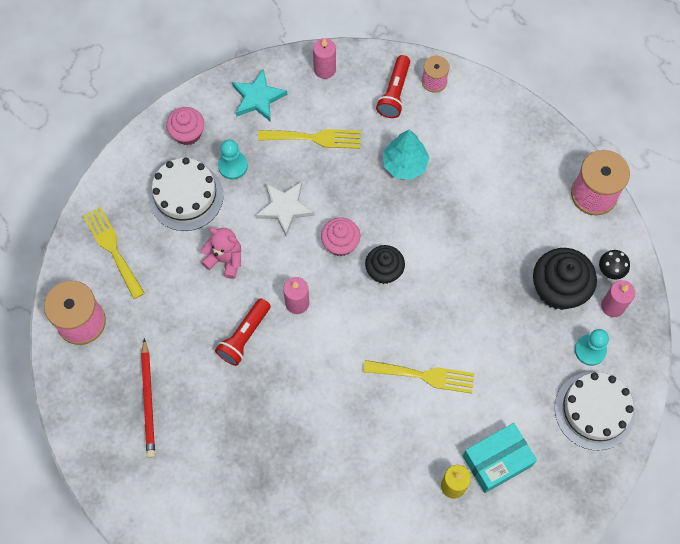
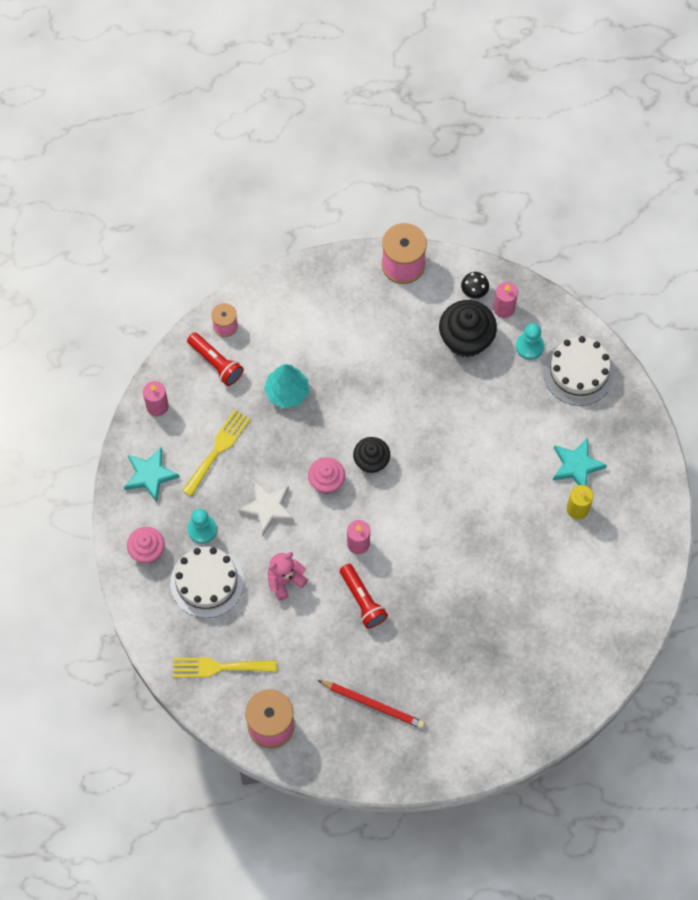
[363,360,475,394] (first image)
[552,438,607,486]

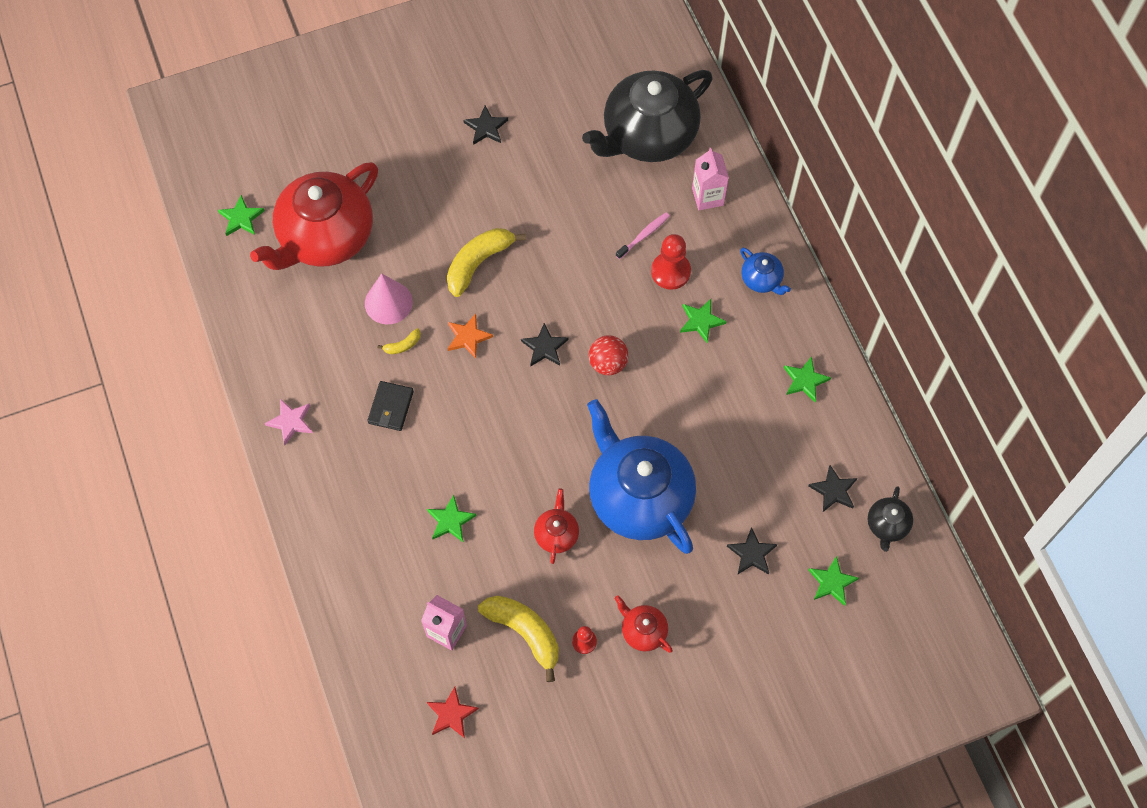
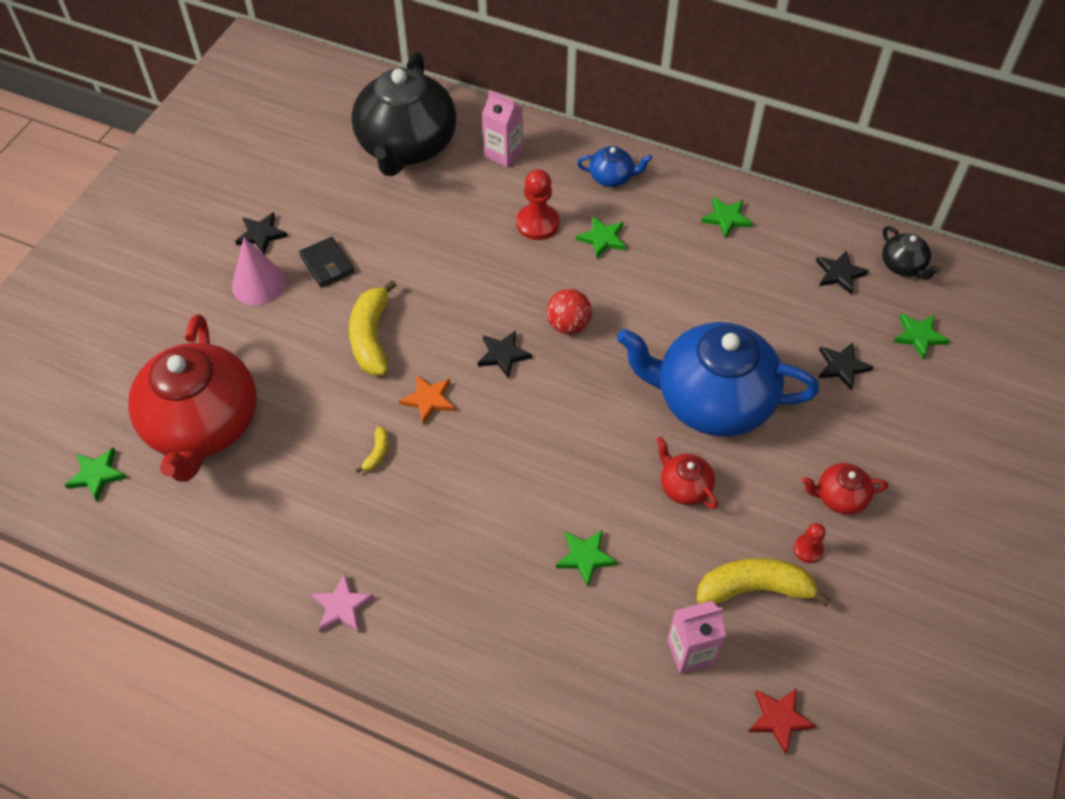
[232,238,286,305]
[299,237,354,288]
[616,212,670,259] (first image)

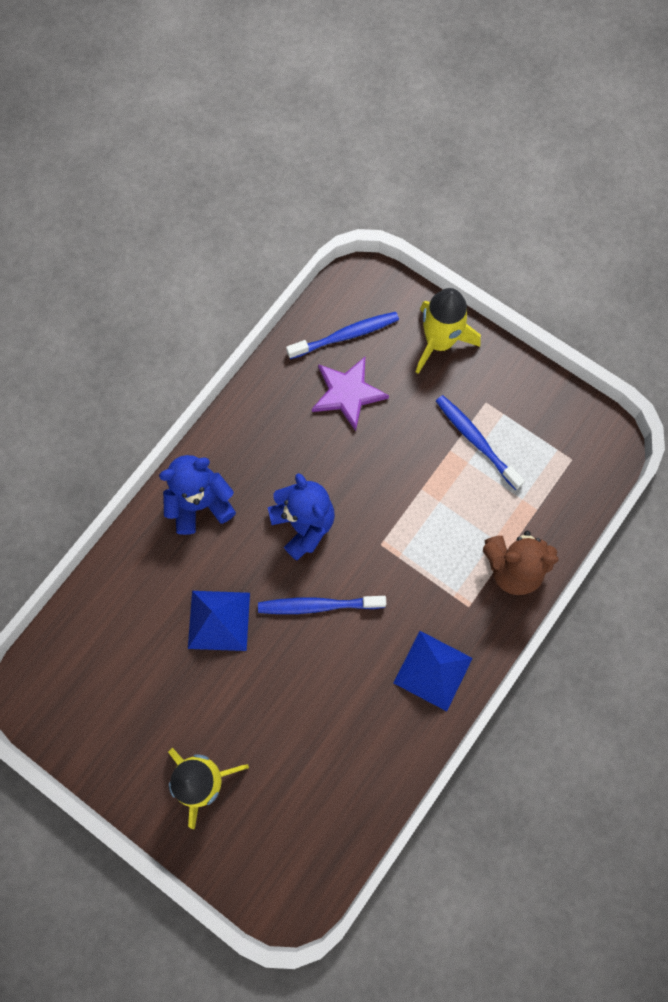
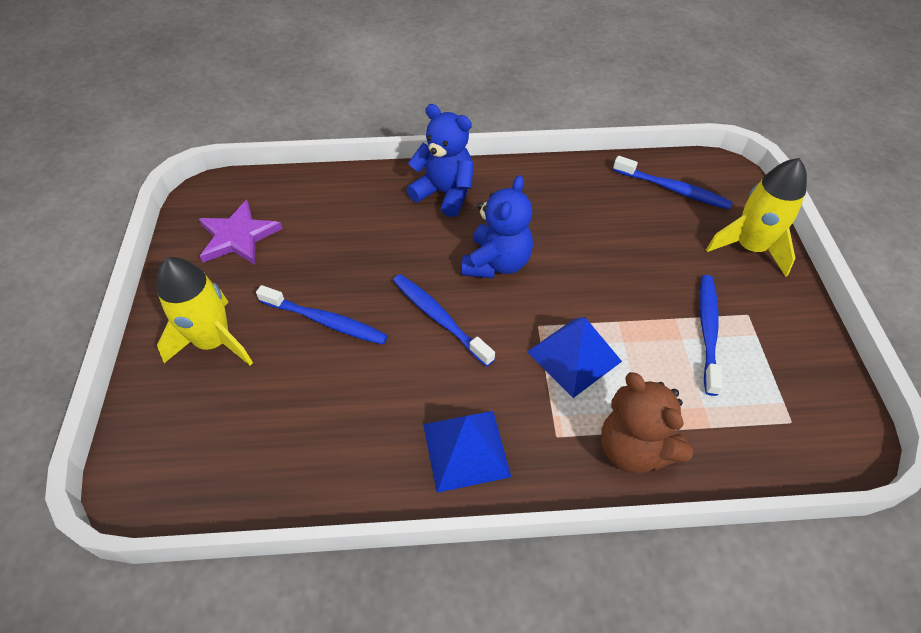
[527,317,622,398]
[199,200,283,265]
[256,285,388,345]

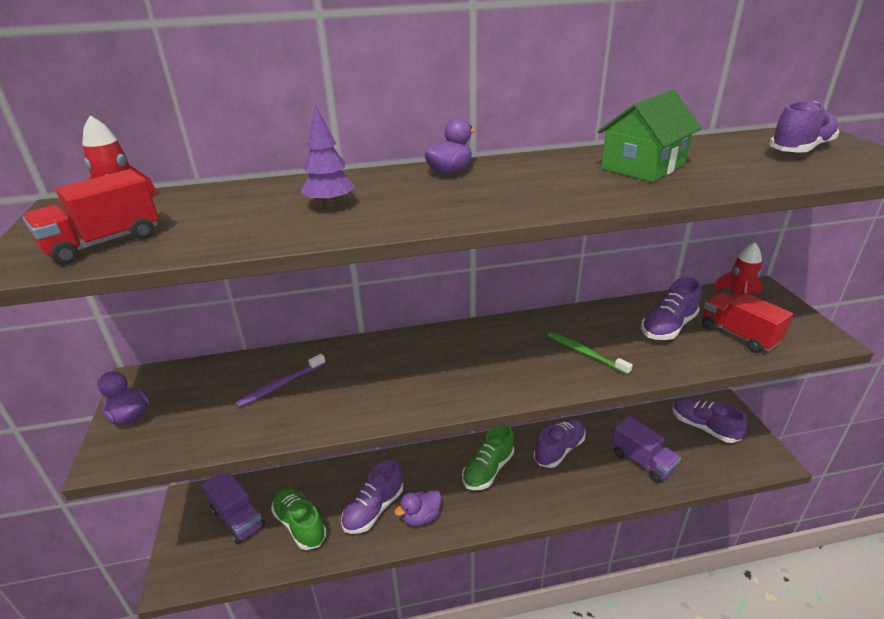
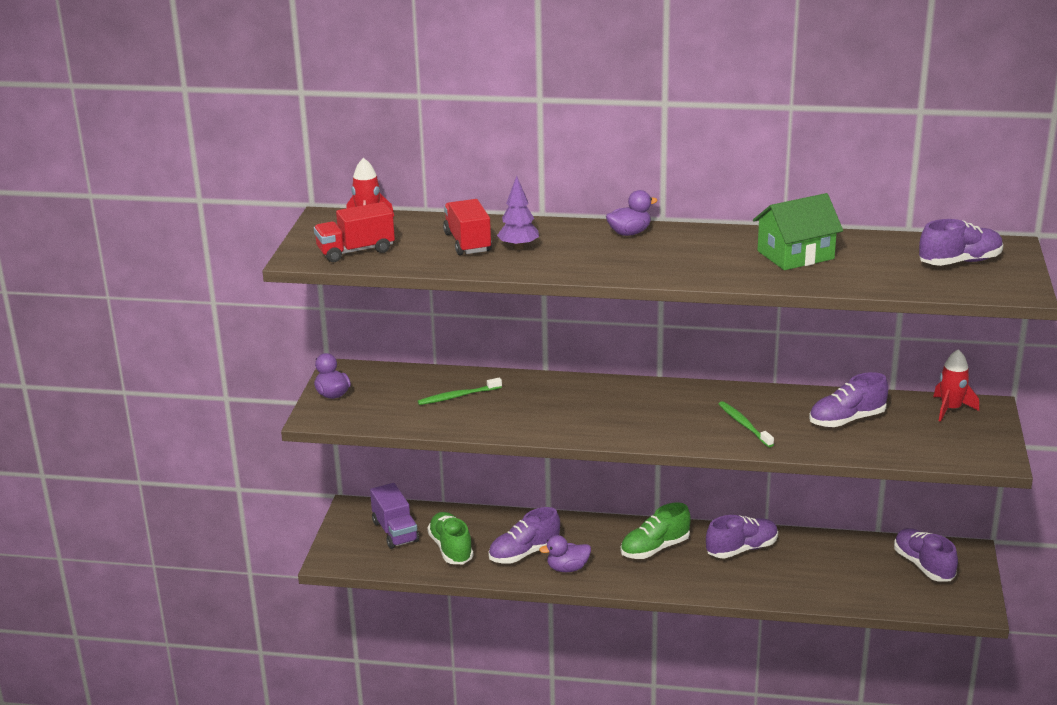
[418,377,502,405]
[612,416,681,483] (first image)
[443,199,492,255]

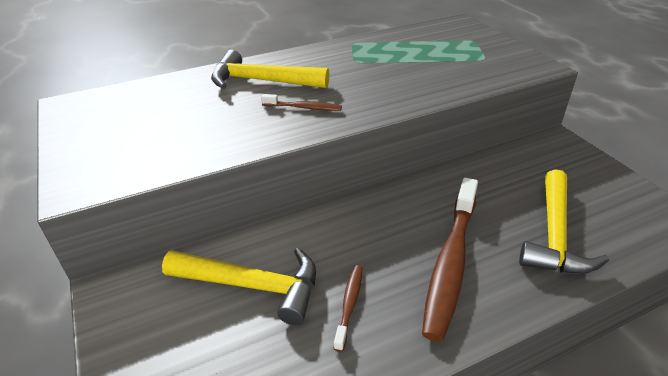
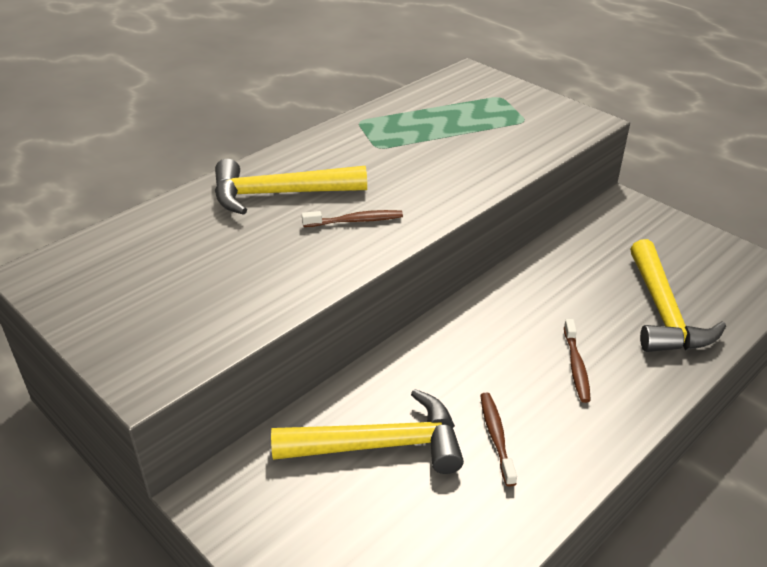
[564,319,591,403]

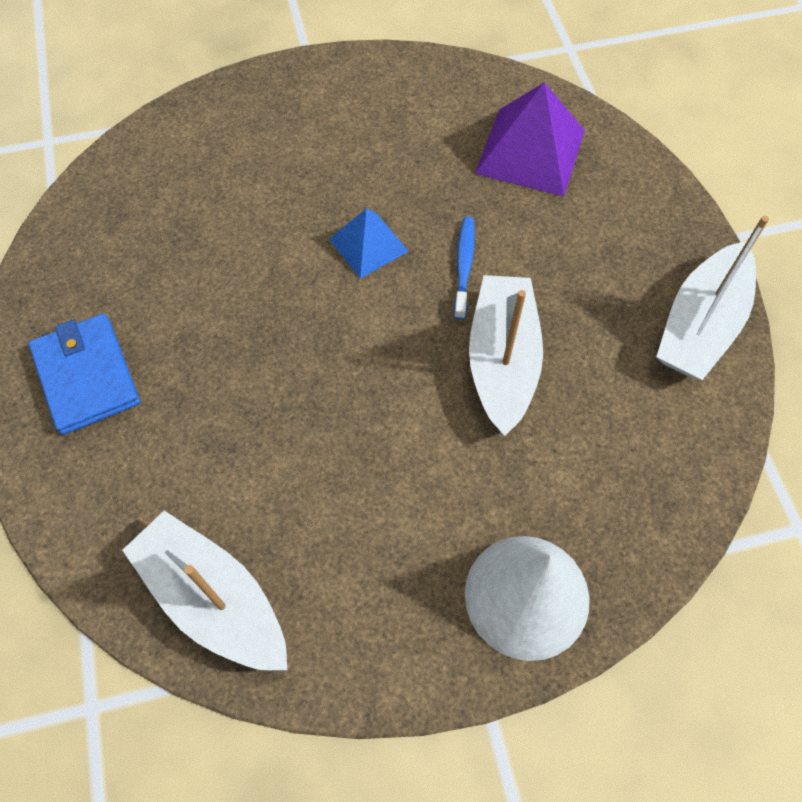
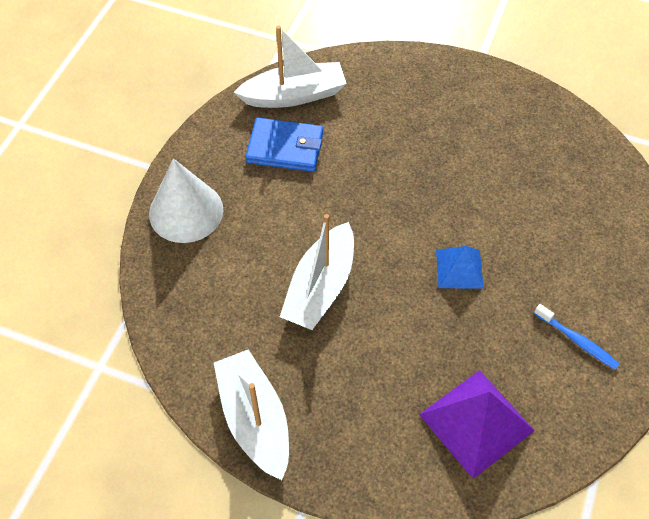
[245,118,323,172]
[534,304,619,370]
[280,214,354,330]

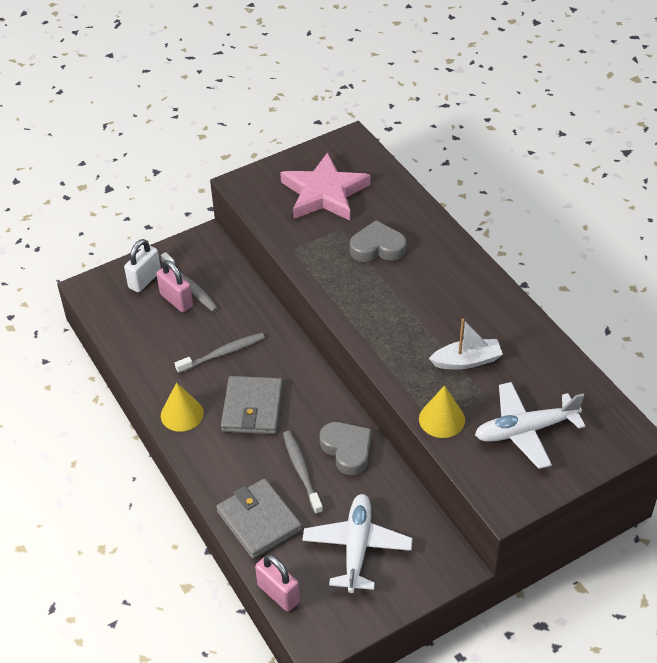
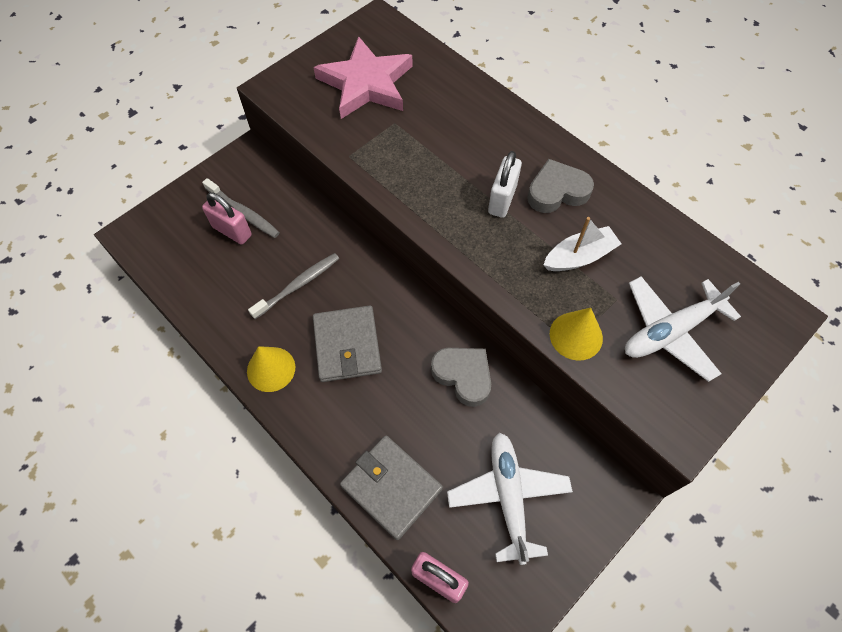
[488,151,522,218]
[283,431,323,514] (first image)
[527,159,594,213]

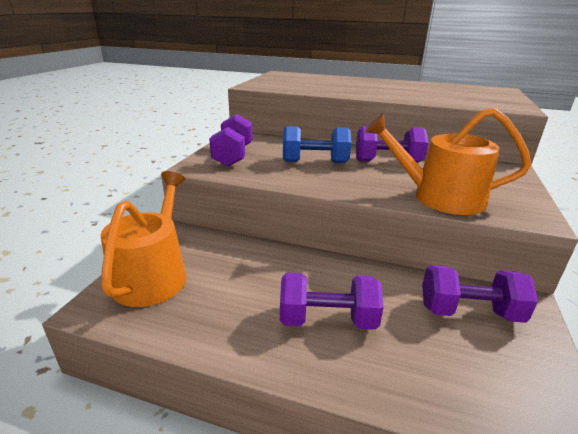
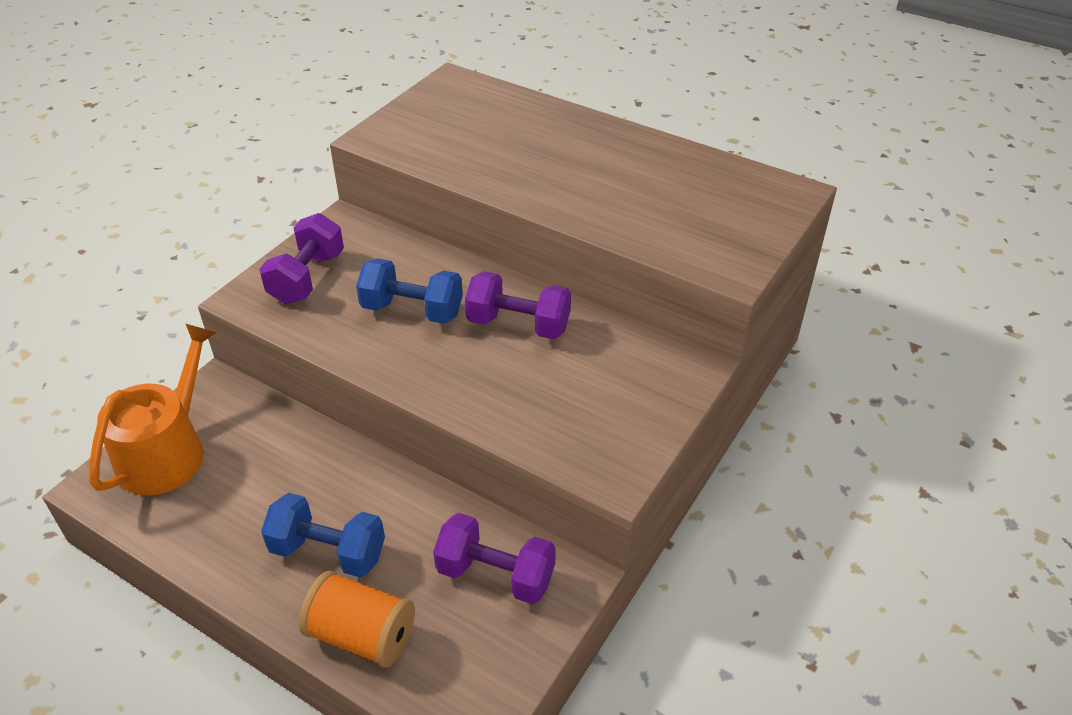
[261,493,385,577]
[365,108,532,215] (first image)
[299,571,415,667]

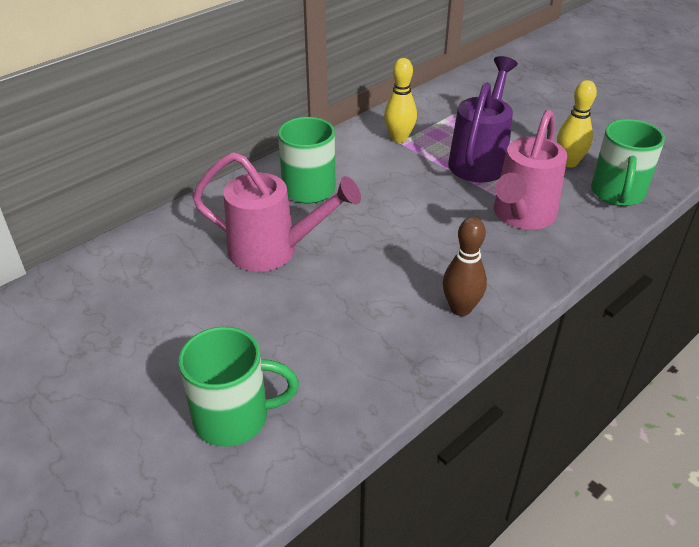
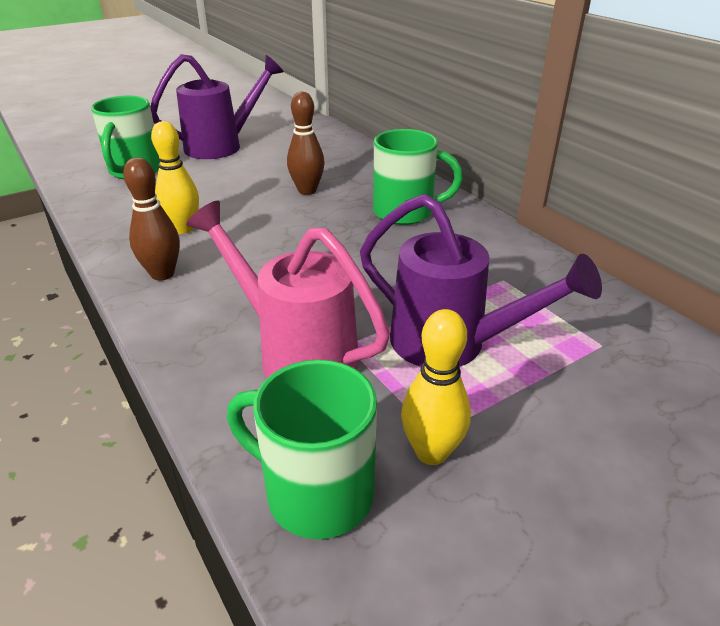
[287,92,325,195]
[151,121,199,234]
[150,54,284,159]

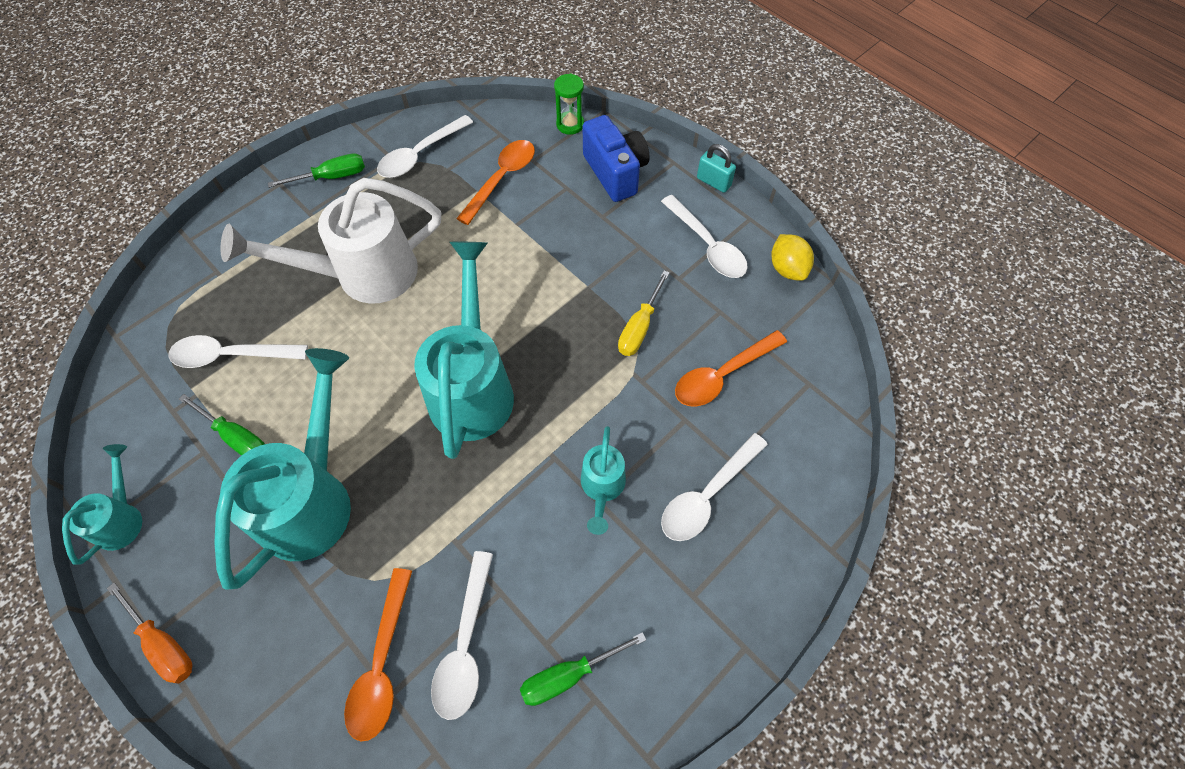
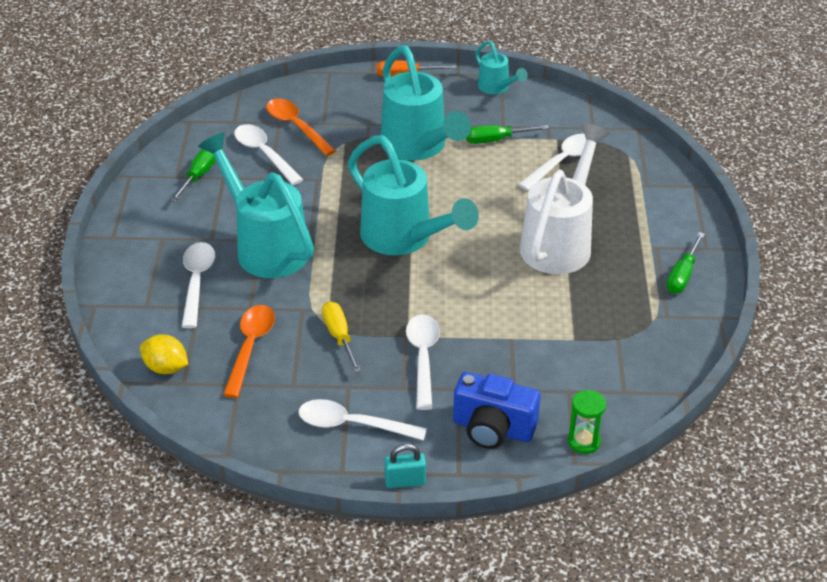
[406,314,440,410]
[456,140,535,225] (first image)
[198,132,314,278]
[140,335,188,374]

